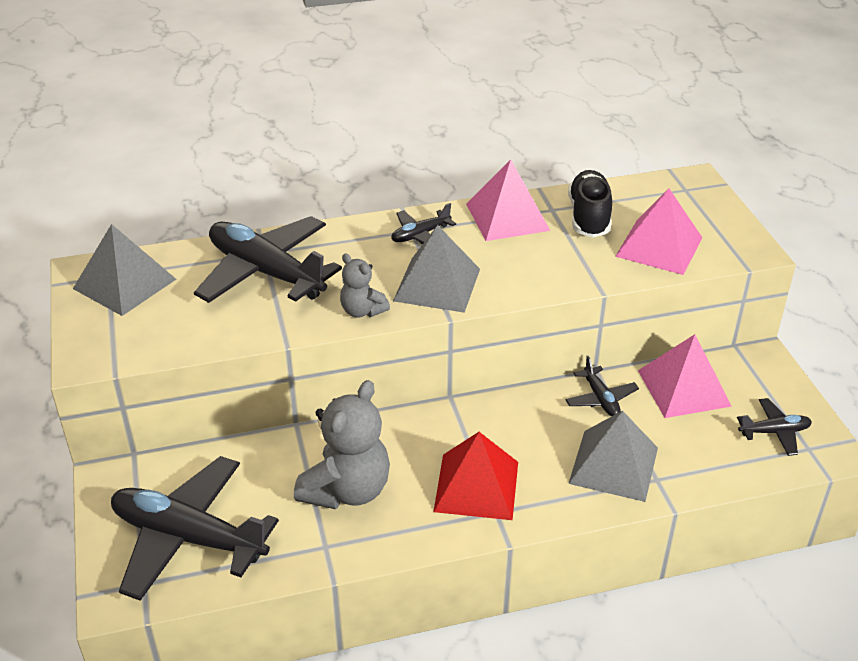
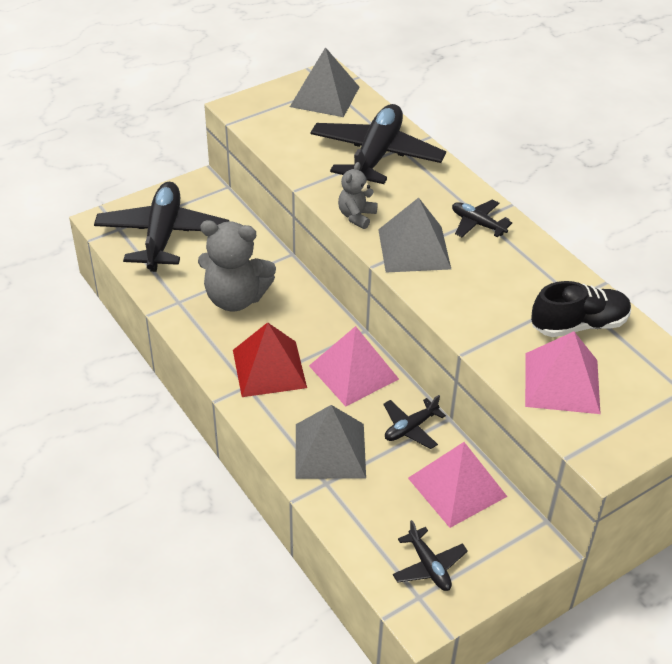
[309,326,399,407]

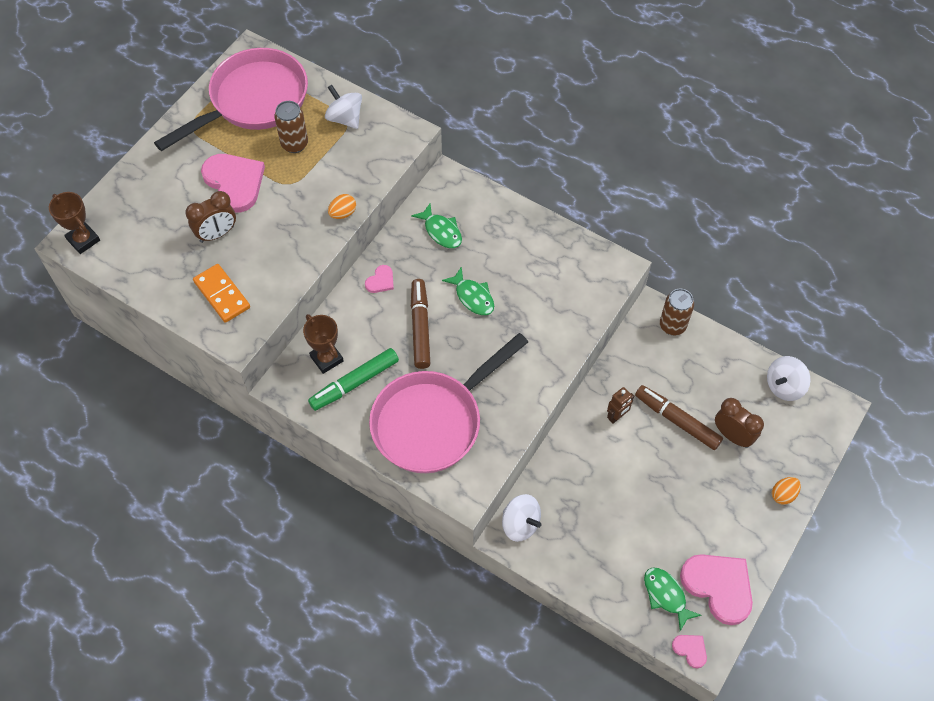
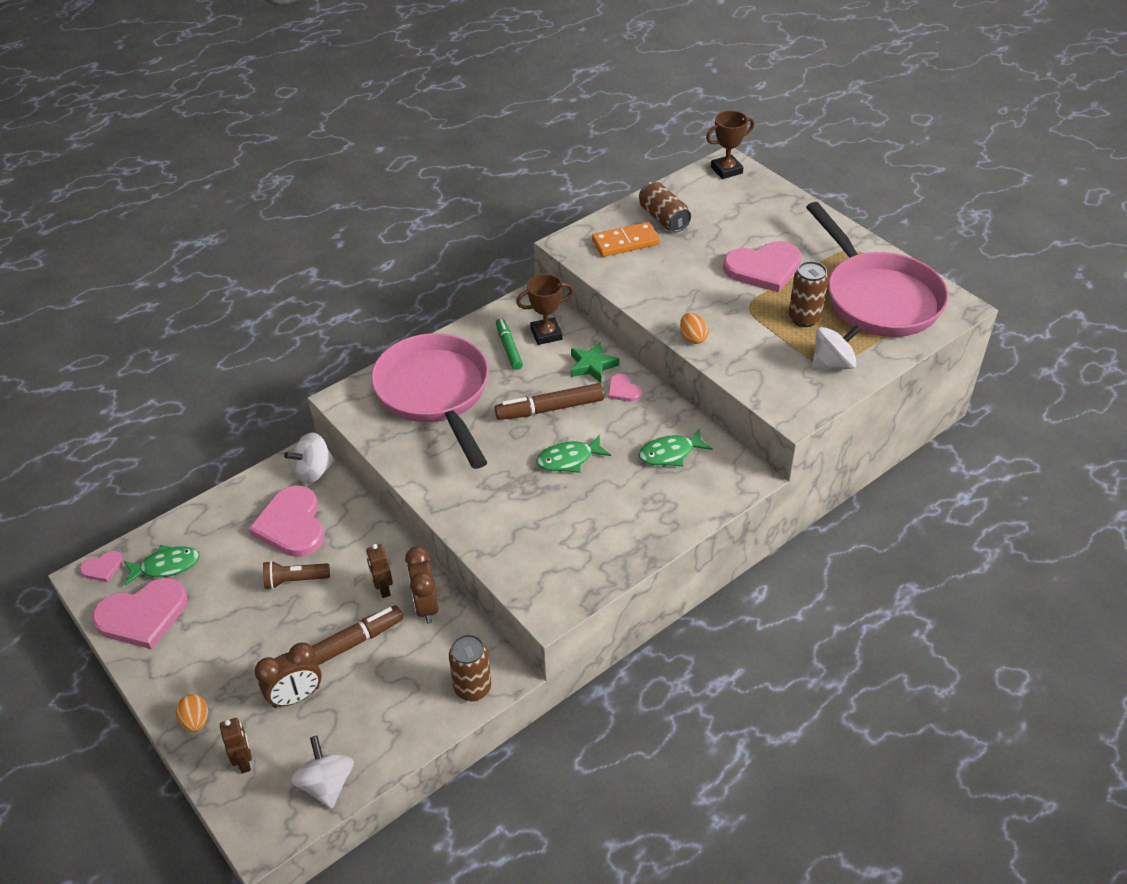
[405,546,439,624]
[496,318,523,370]
[495,383,604,420]
[220,718,252,774]
[249,485,324,557]
[263,561,330,589]
[571,342,619,383]
[639,182,691,232]

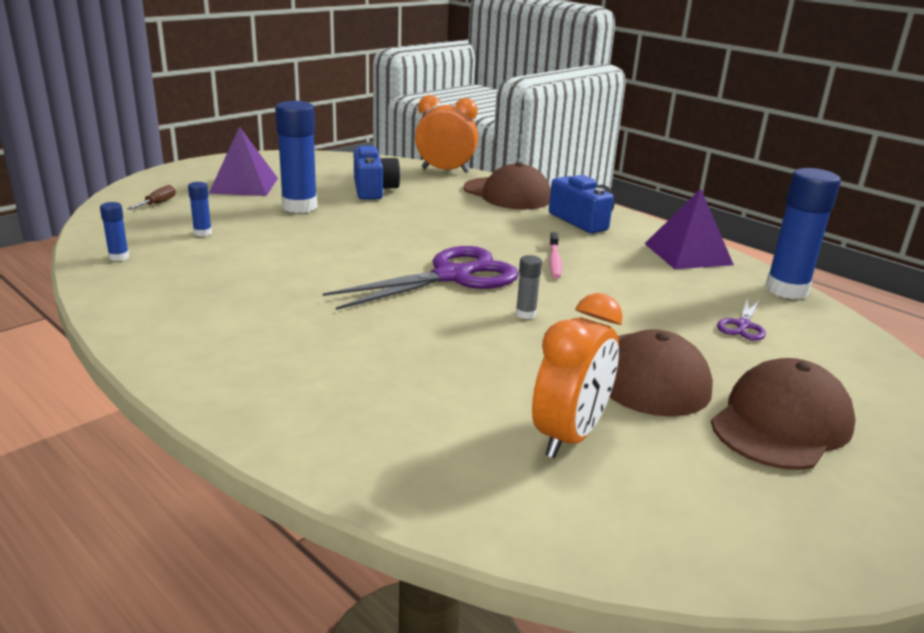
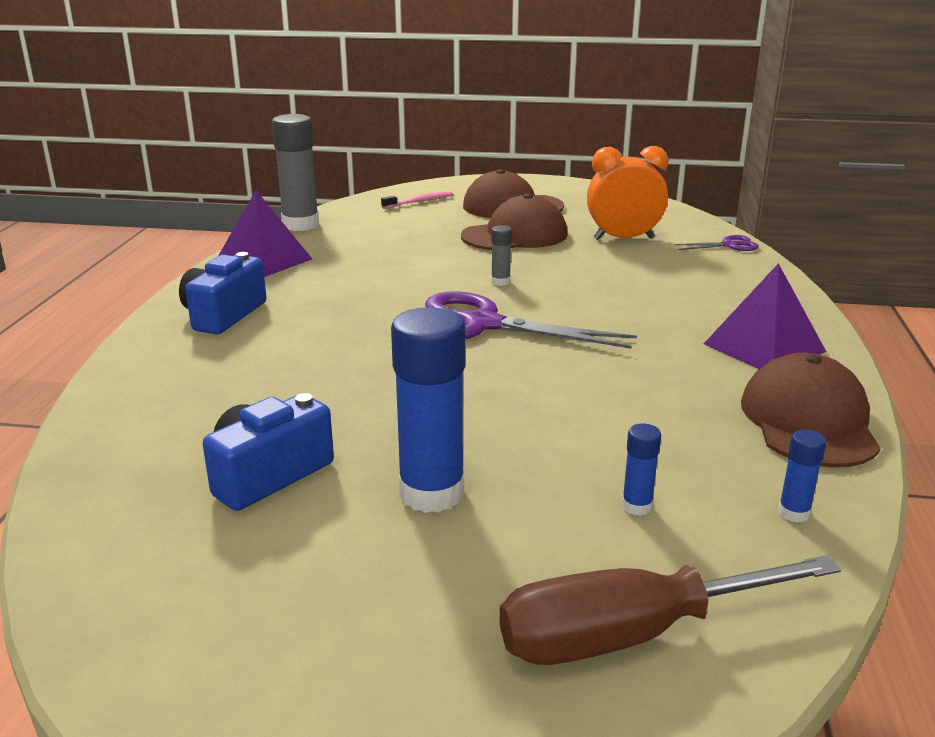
[499,555,841,665]
[704,263,826,369]
[415,95,478,173] (first image)
[741,353,881,467]
[381,191,453,209]
[674,235,759,251]
[272,114,319,231]

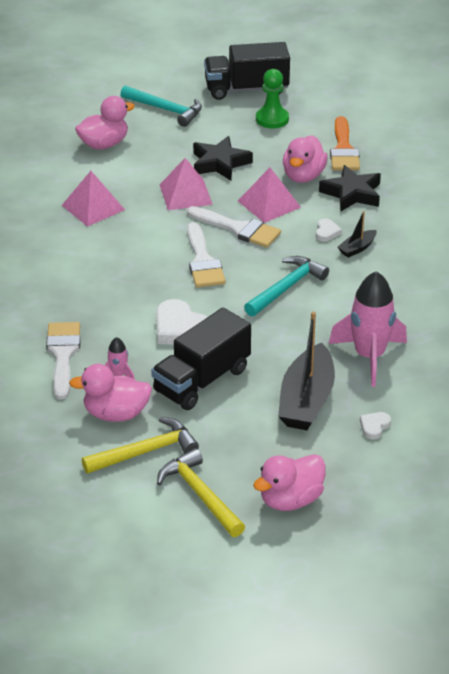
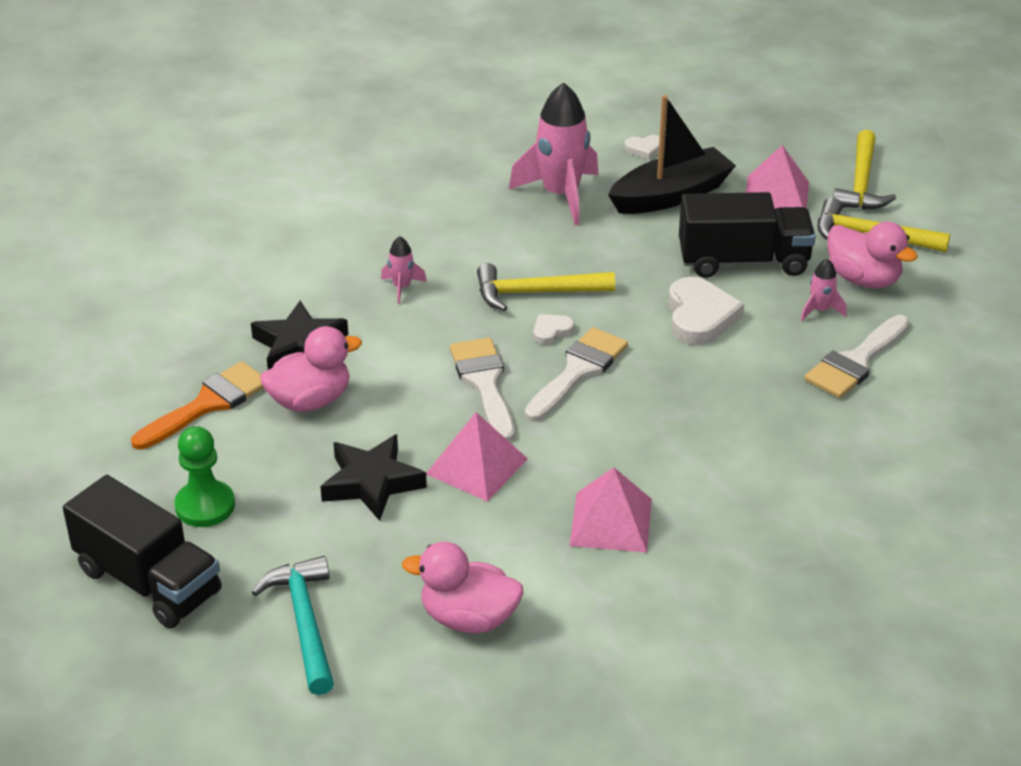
[746,145,809,209]
[477,263,615,311]
[253,454,326,511] (first image)
[533,314,574,345]
[381,236,427,304]

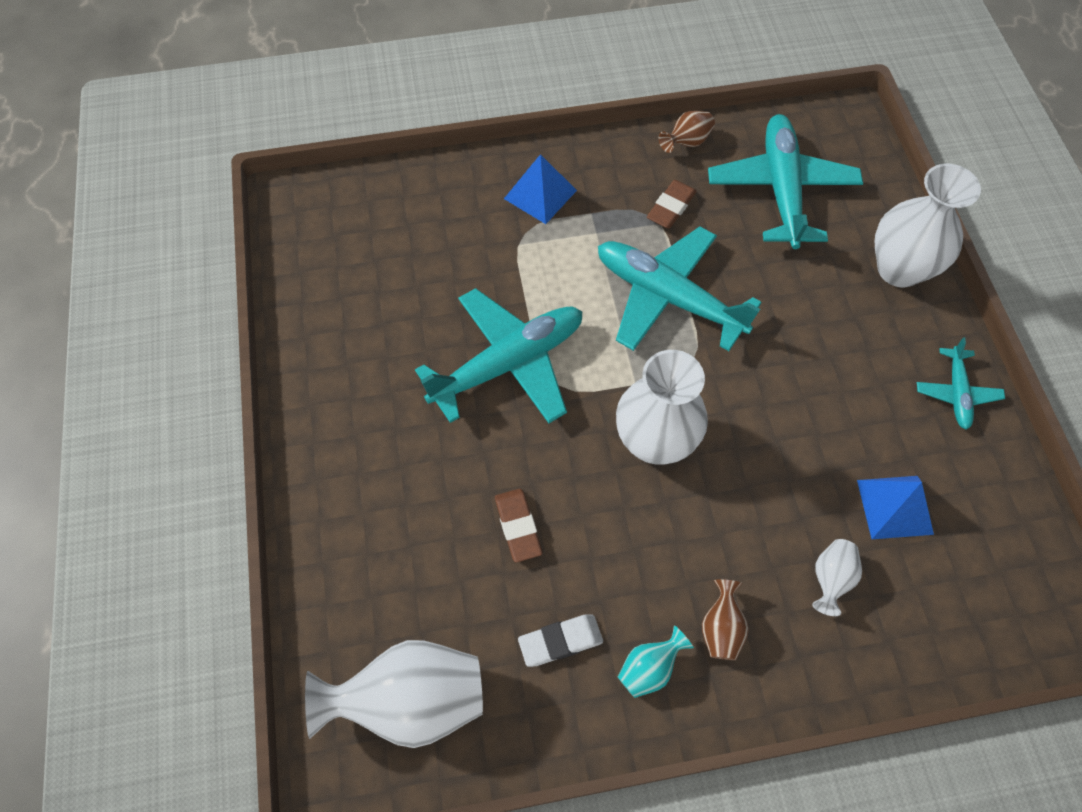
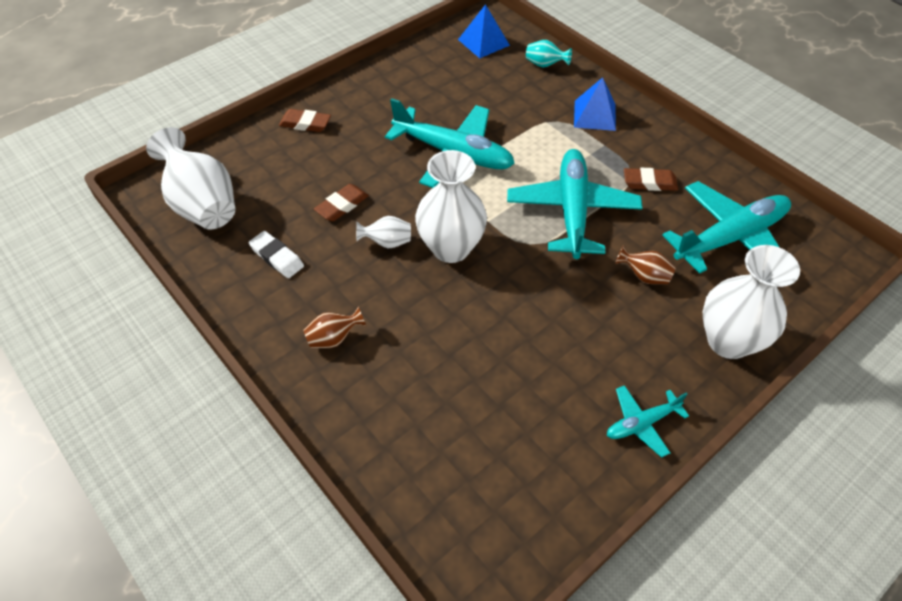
[526,40,572,68]
[615,245,676,284]
[356,216,411,248]
[458,4,510,58]
[279,109,331,132]

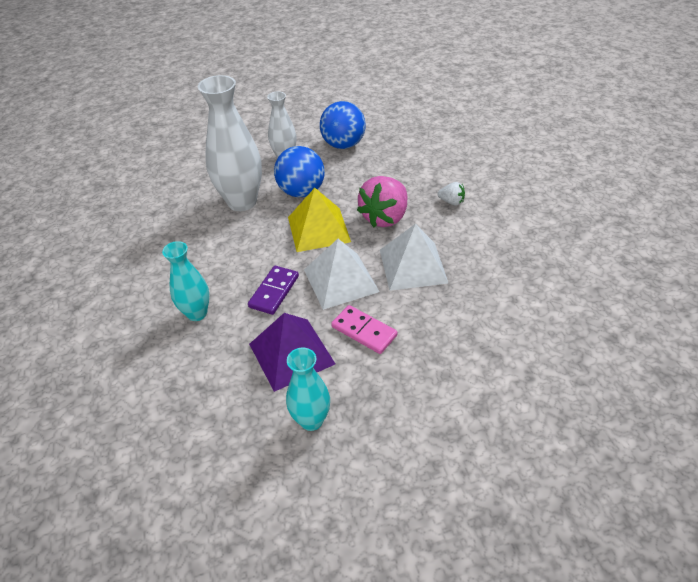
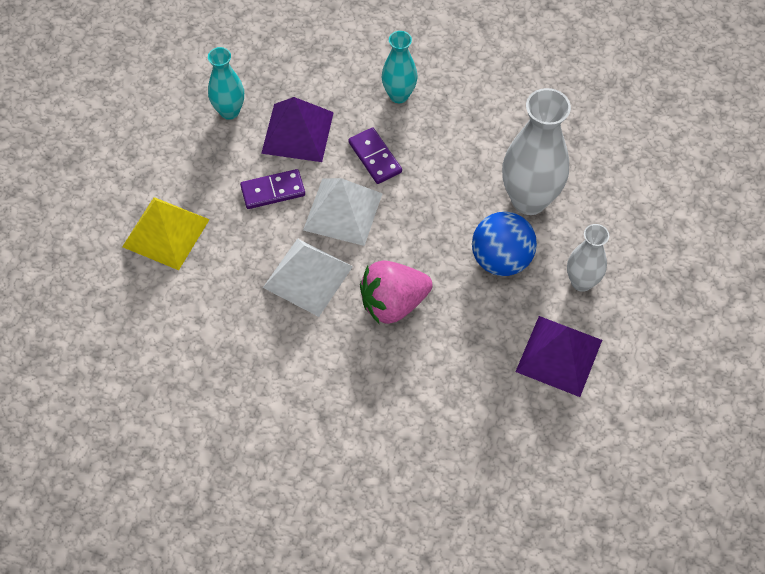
[122,197,210,270]
[516,316,602,397]
[240,169,305,209]
[360,260,432,324]
[437,182,465,206] (first image)

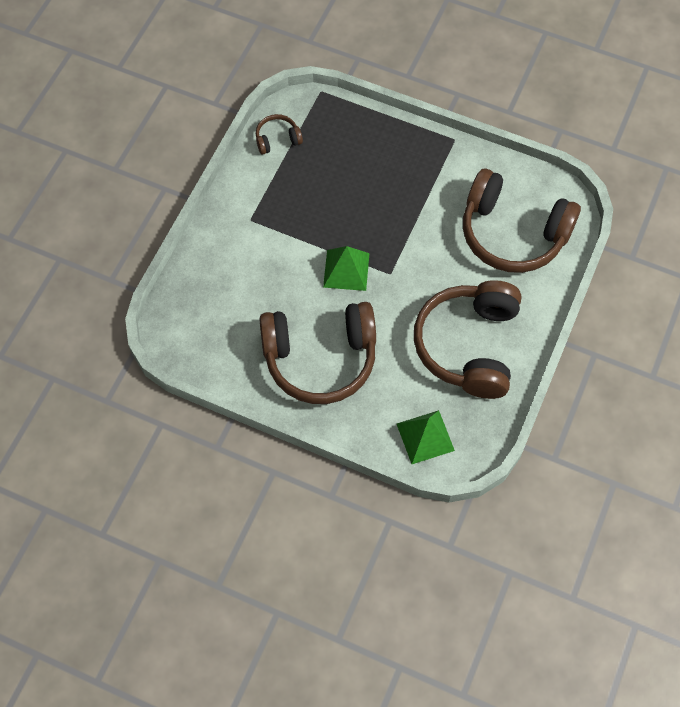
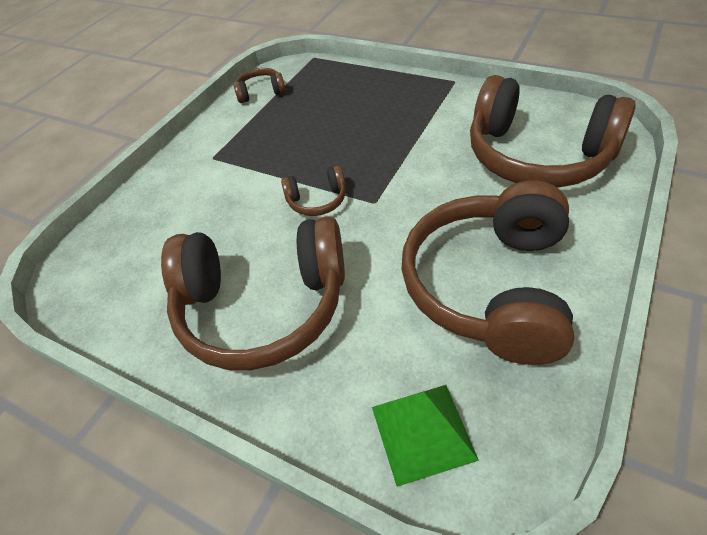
[281,165,346,216]

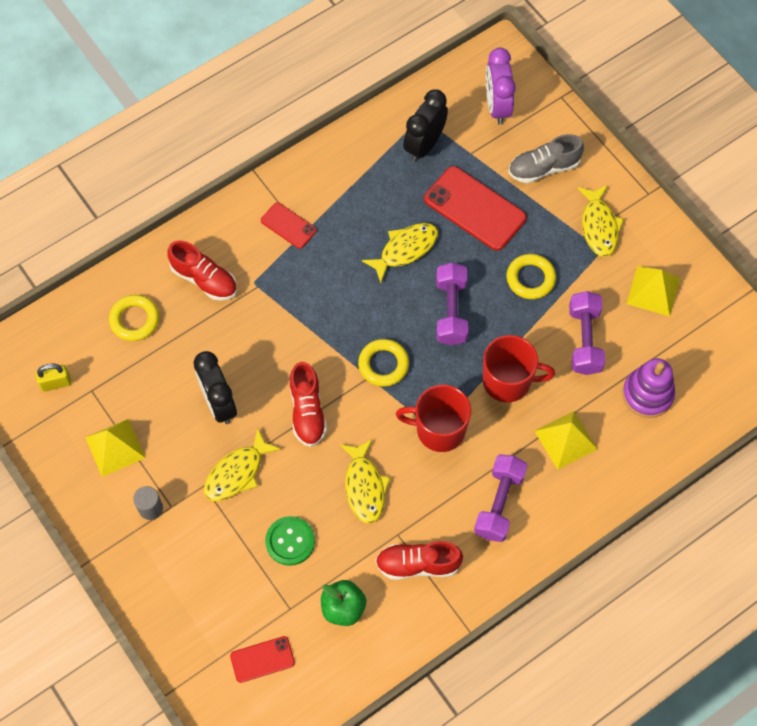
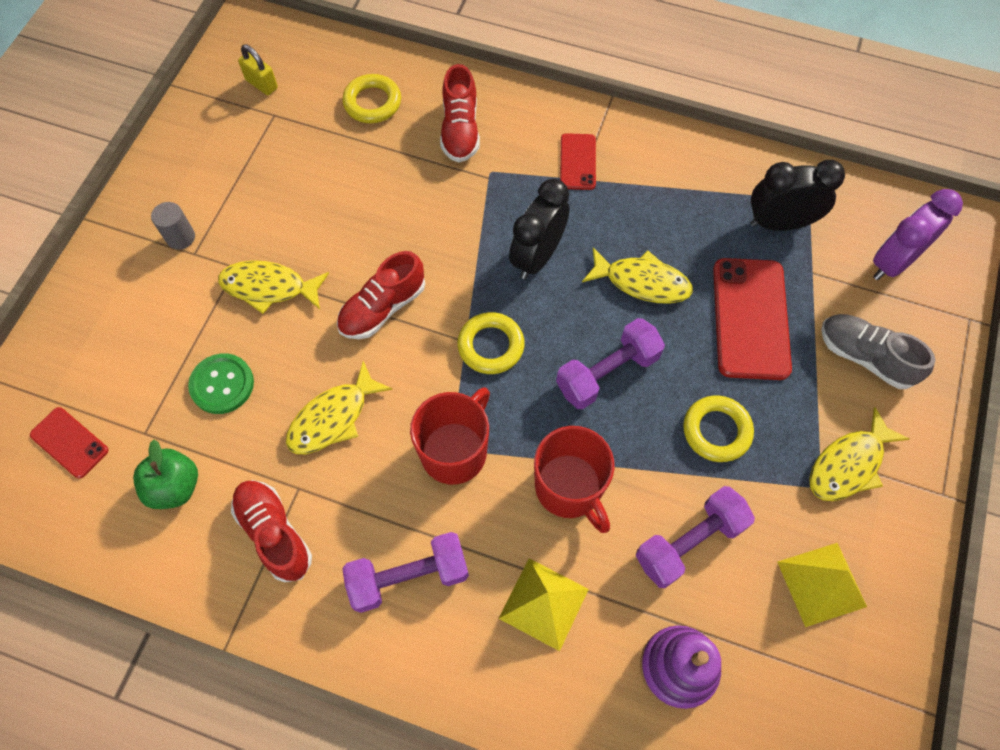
[85,419,145,477] (first image)
[509,179,570,279]
[410,387,490,485]

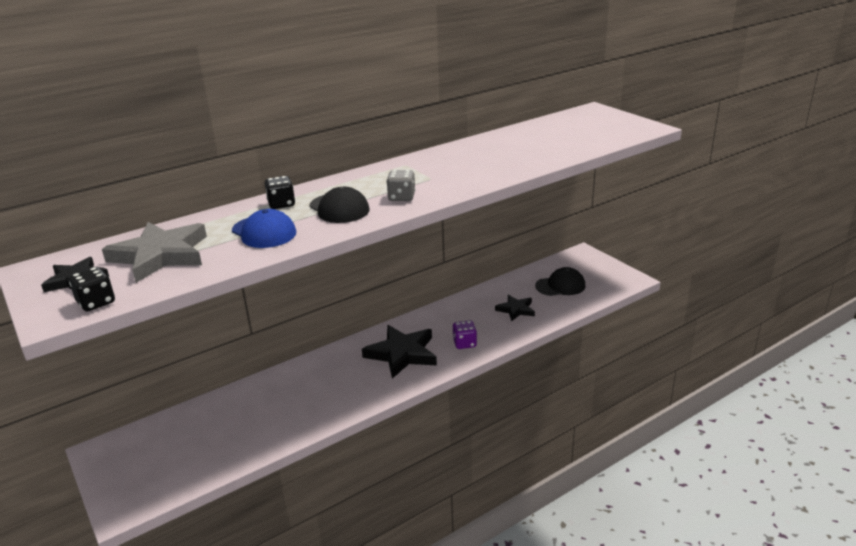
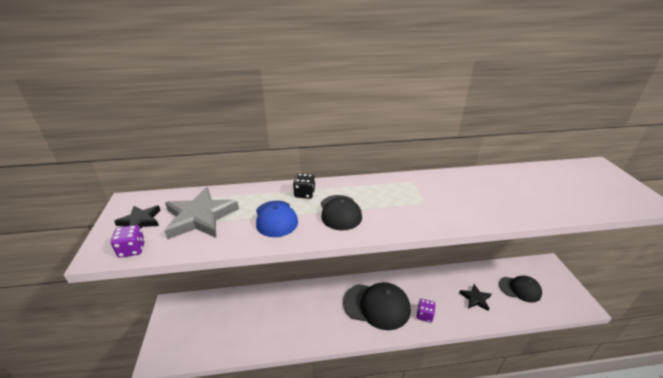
[111,225,145,258]
[343,282,411,330]
[386,170,416,201] (first image)

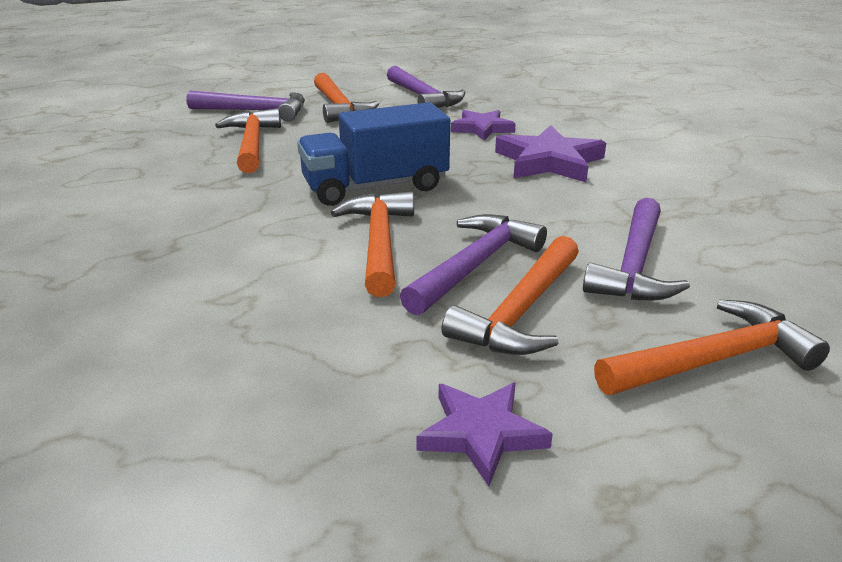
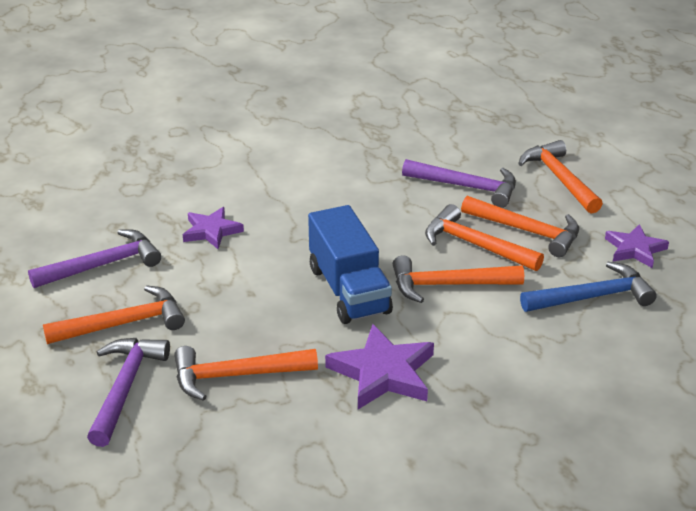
[425,204,544,271]
[325,324,434,409]
[520,262,657,312]

